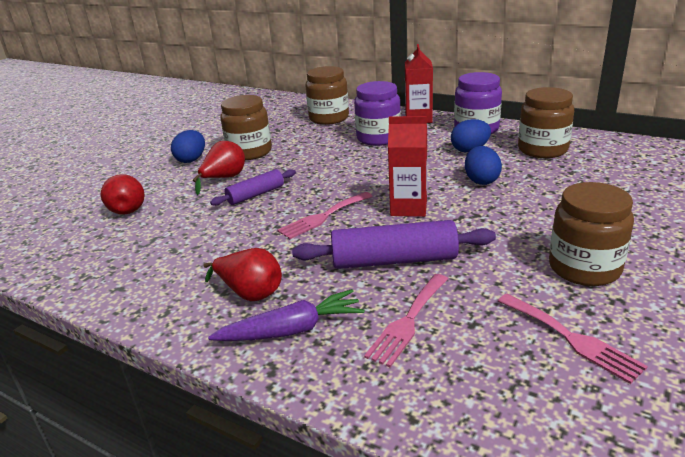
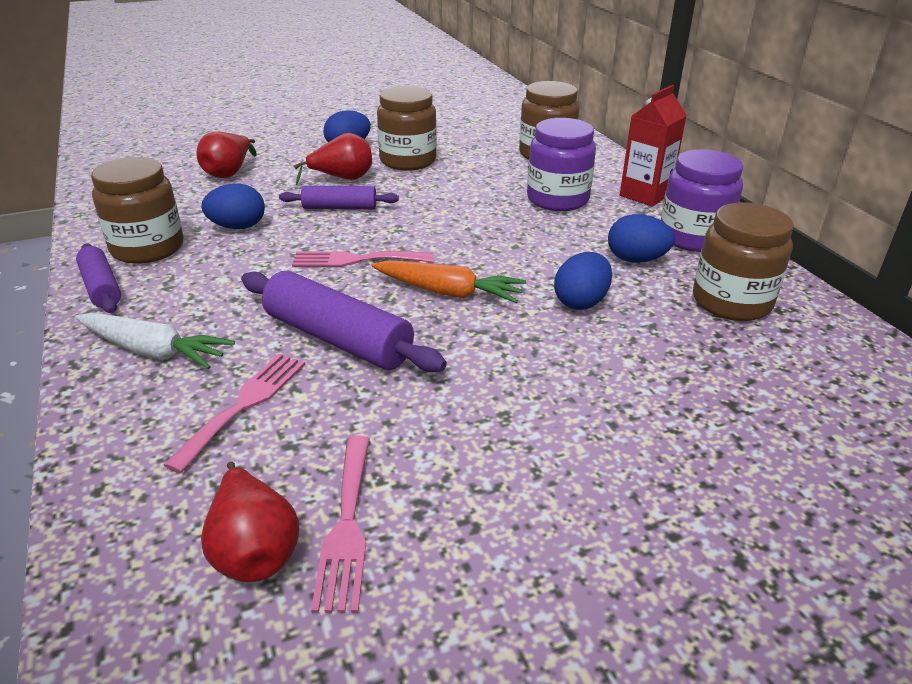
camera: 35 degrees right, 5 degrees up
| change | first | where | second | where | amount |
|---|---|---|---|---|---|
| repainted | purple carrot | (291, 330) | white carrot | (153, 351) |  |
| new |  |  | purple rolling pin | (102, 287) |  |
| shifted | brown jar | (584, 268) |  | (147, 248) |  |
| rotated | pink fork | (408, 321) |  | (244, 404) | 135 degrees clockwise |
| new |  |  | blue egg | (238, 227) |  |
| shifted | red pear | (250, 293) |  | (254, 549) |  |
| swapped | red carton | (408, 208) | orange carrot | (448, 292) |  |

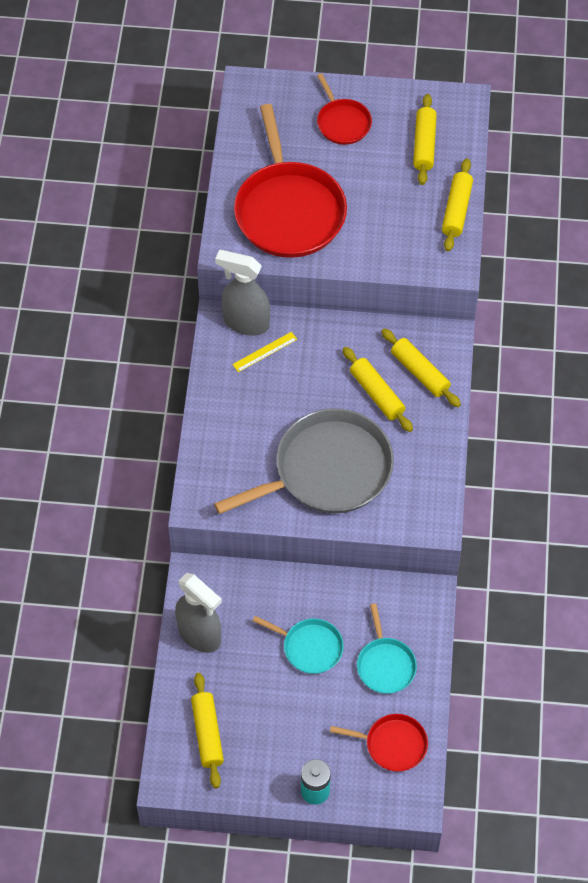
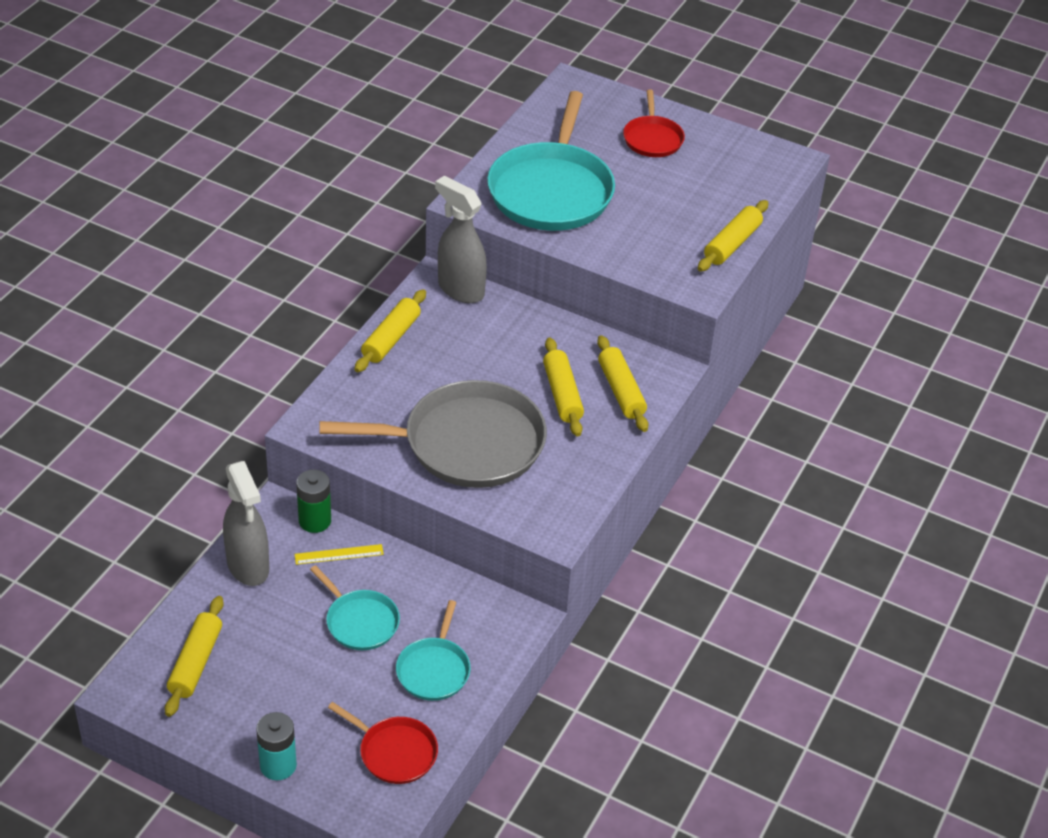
camera: 20 degrees right, 15 degrees down
| change | first | where | second | where | amount |
|---|---|---|---|---|---|
| shifted | yellow ruler | (265, 352) |  | (339, 554) |  |
| new |  |  | green battery | (315, 521) |  |
| shifted | yellow rolling pin | (424, 145) |  | (391, 338) |  |
| repainted | red pan | (289, 210) | turquoise pan | (552, 190) |  |

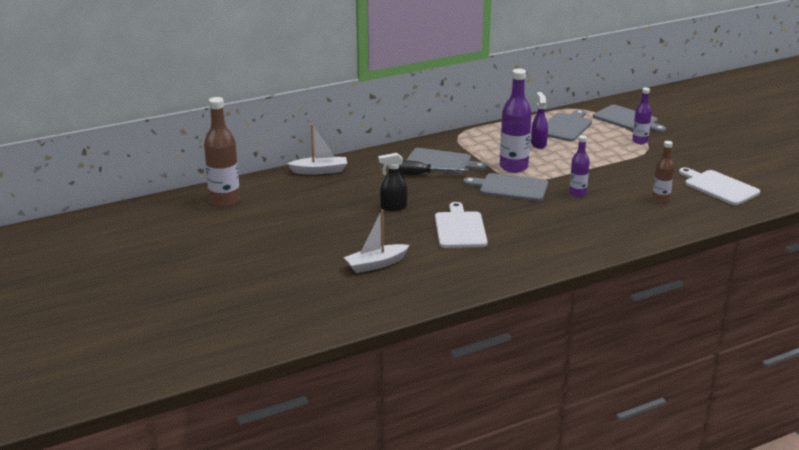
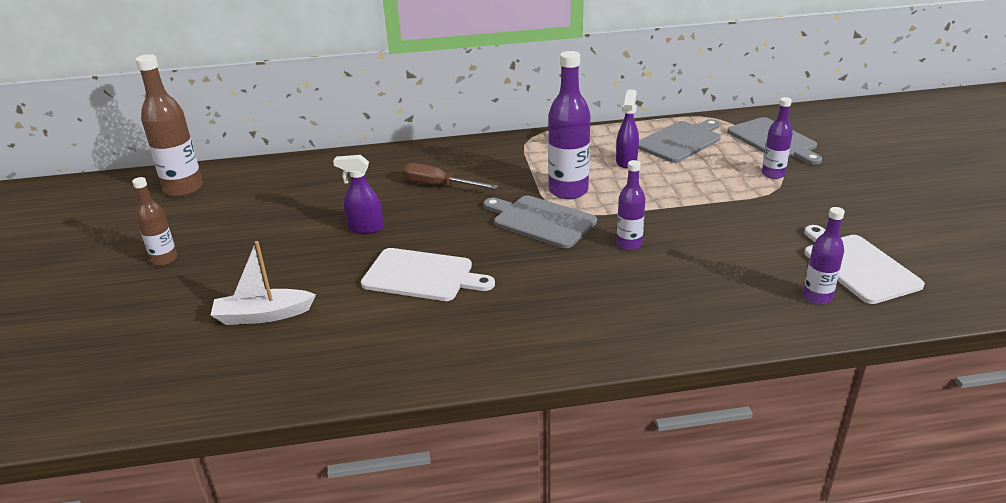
camera: 20 degrees right, 5 degrees up
| change | first | where | second | where | amount |
|---|---|---|---|---|---|
| shifted | brown bottle | (660, 199) |  | (164, 259) |  |
| repainted | black spray bottle | (393, 207) | purple spray bottle | (365, 228) |  |
| rotated | white cutting board | (460, 228) |  | (422, 276) | 90 degrees clockwise |
| repainted | black screwdriver | (420, 175) | brown screwdriver | (438, 185) |  |
| new |  |  | purple bottle | (817, 297) |  |
| gone | white boat | (320, 171) |  |  |  |
| gone | grey cutting board | (441, 162) |  |  |  |

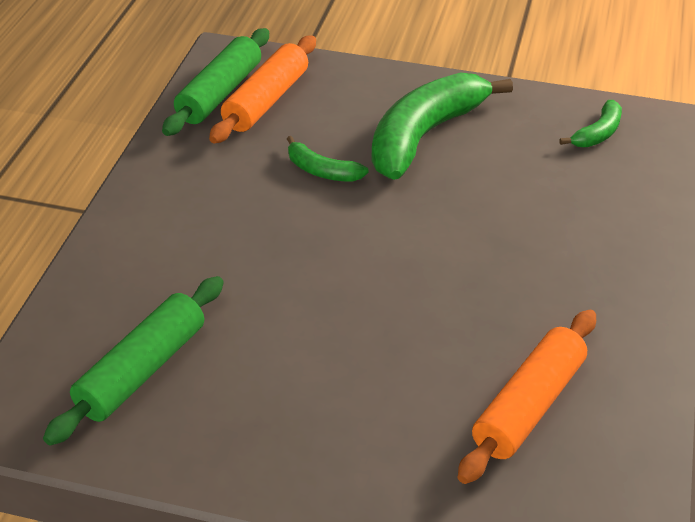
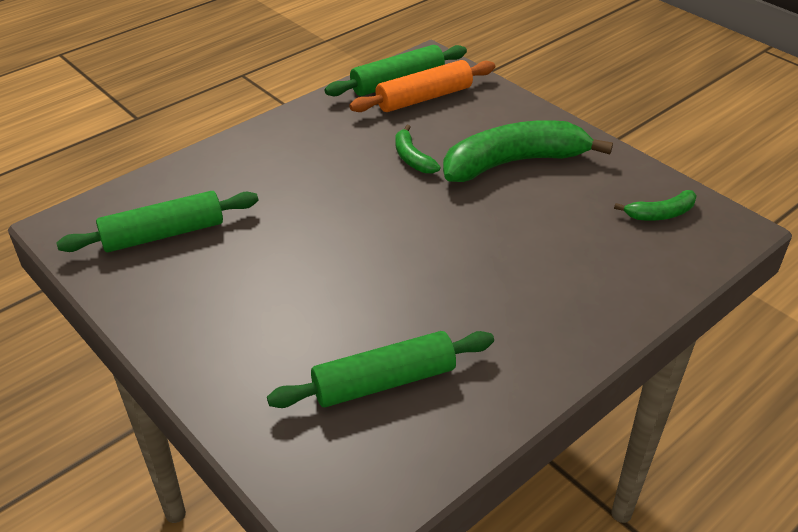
camera: 35 degrees right, 0 degrees up
| change | first | where | second | where | amount |
|---|---|---|---|---|---|
| repainted | orange rolling pin | (528, 406) | green rolling pin | (384, 381) |  |

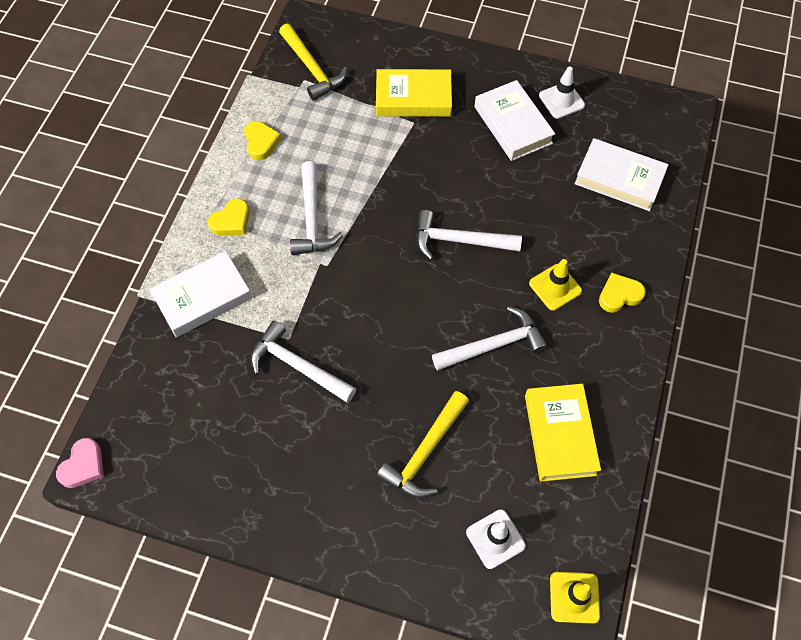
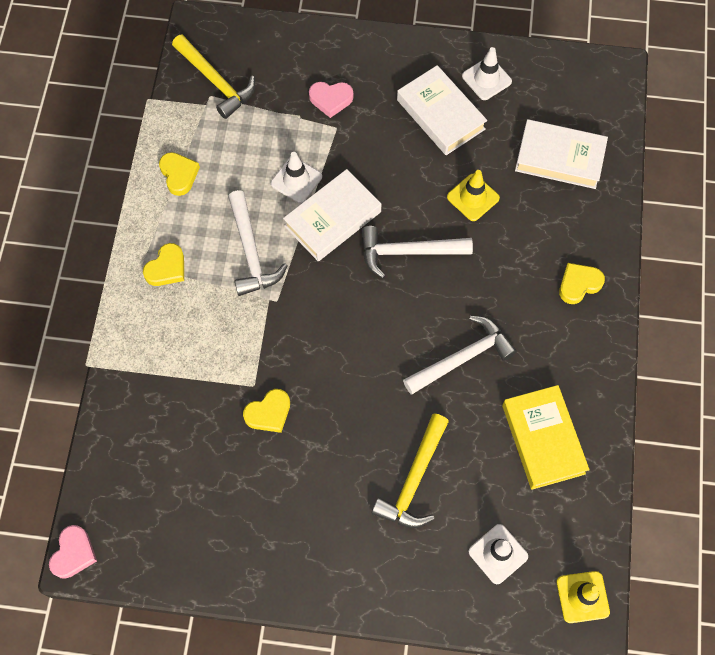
camera: 10 degrees left, 5 degrees up
| change | first | where | second | where | amount |
|---|---|---|---|---|---|
| swapped | white hammer | (297, 366) | yellow heart | (269, 413) |  |
| new |  |  | white traffic cone | (296, 180) |  |
| shifted | white book | (203, 298) |  | (333, 219) |  |
| swapped | yellow book | (413, 98) | pink heart | (331, 99) |  |
| shifted | yellow traffic cone | (555, 287) |  | (473, 197) |  |

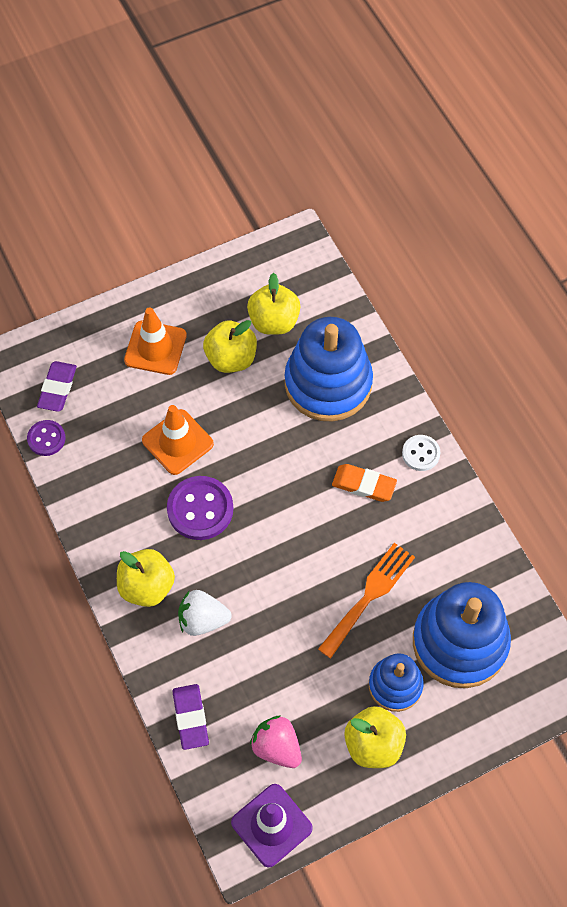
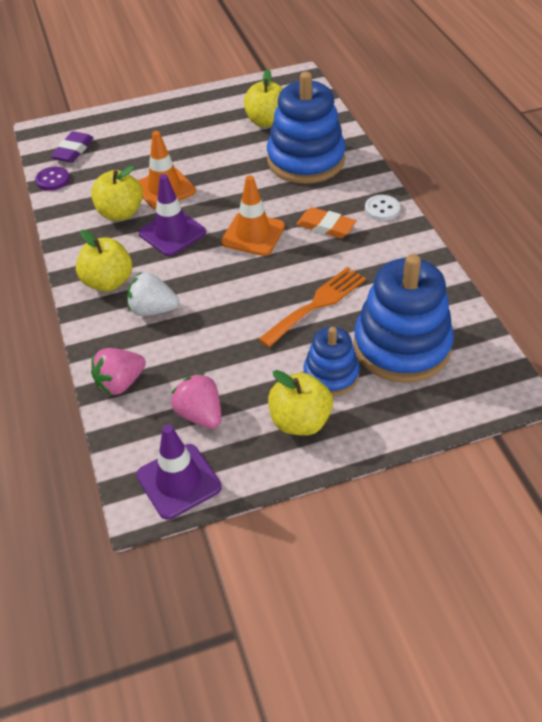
camera: 10 degrees right, 15 degrees down
| change | first | where | second | where | amount |
|---|---|---|---|---|---|
| shifted | yellow apple | (231, 358) |  | (120, 213) |  |
| swapped | purple eraser | (190, 718) | pink strawberry | (120, 383) |  |
| swapped | purple button | (200, 509) | purple traffic cone | (172, 233) |  |
| shifted | orange traffic cone | (155, 348) |  | (253, 234) |  |

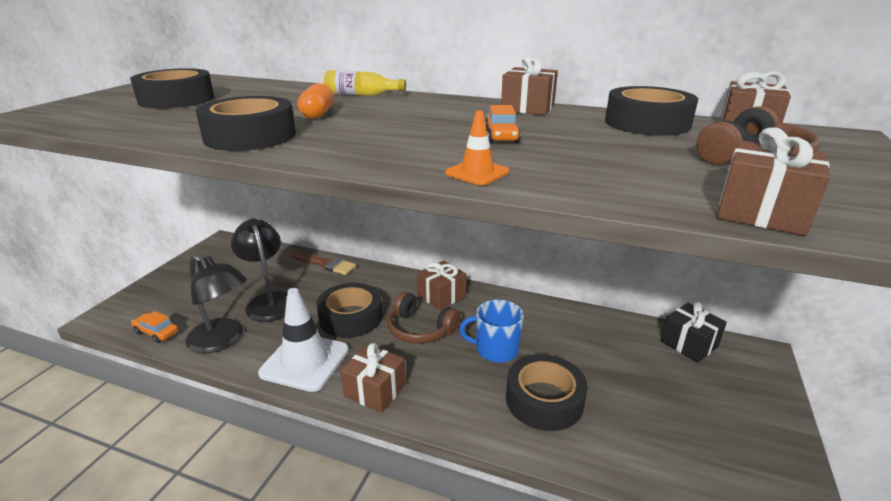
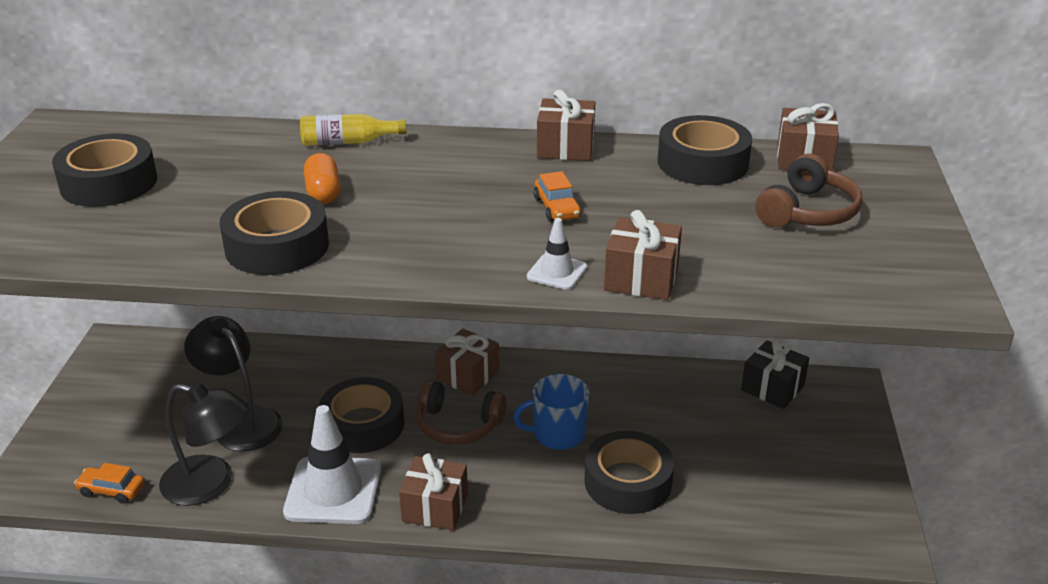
camera: 15 degrees left, 5 degrees up
| change | first | where | second | where | amount |
|---|---|---|---|---|---|
| repainted | orange traffic cone | (477, 173) | white traffic cone | (557, 272) |  |
| shifted | brown gift | (761, 213) |  | (641, 279) |  |
| gone | brown brush | (325, 264) |  |  |  |

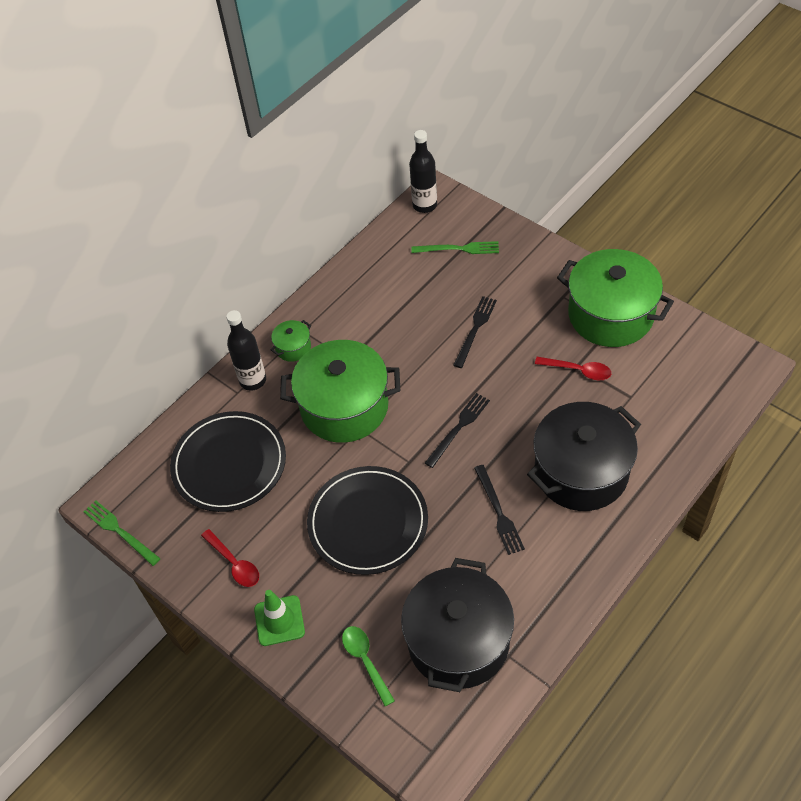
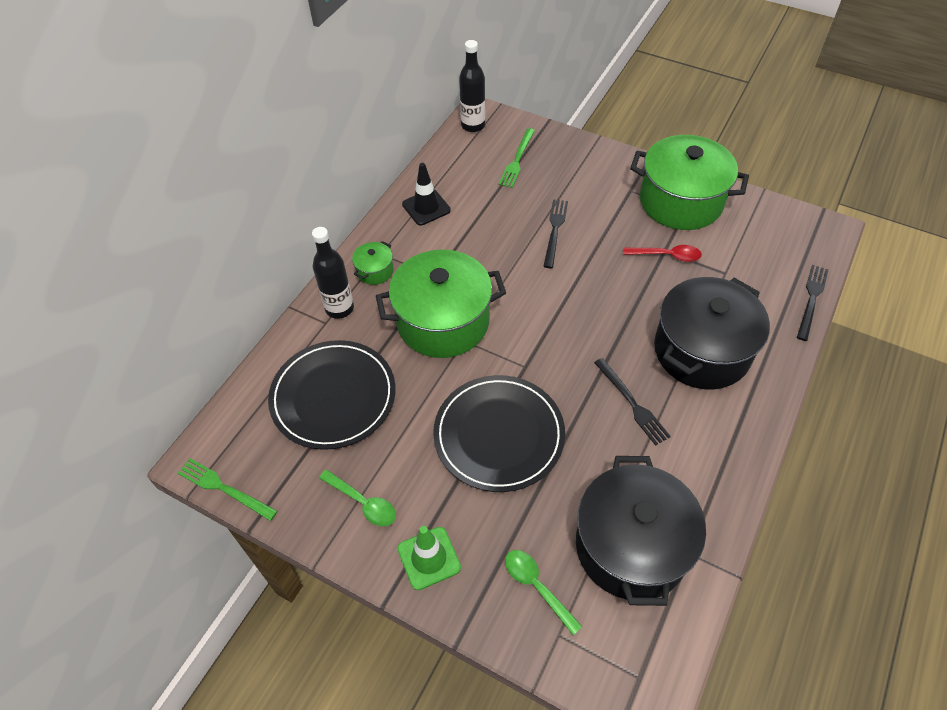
camera: 15 degrees left, 0 degrees up
| change | first | where | second | where | amount |
|---|---|---|---|---|---|
| repainted | red spoon | (234, 563) | green spoon | (363, 502) |  |
| new |  |  | black traffic cone | (426, 207) |  |
| rotated | green fork | (458, 249) |  | (517, 160) | 120 degrees clockwise |
| shifted | black fork | (458, 428) |  | (811, 299) |  |

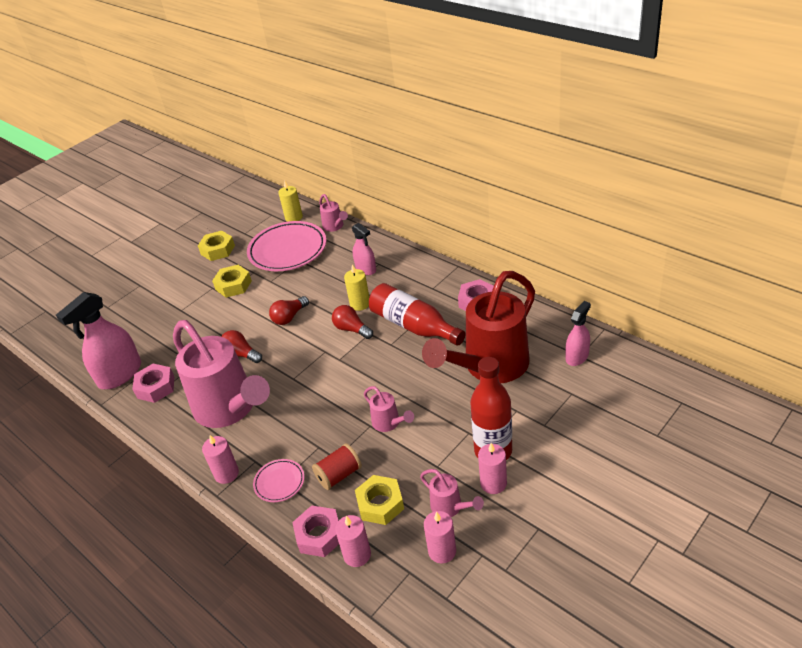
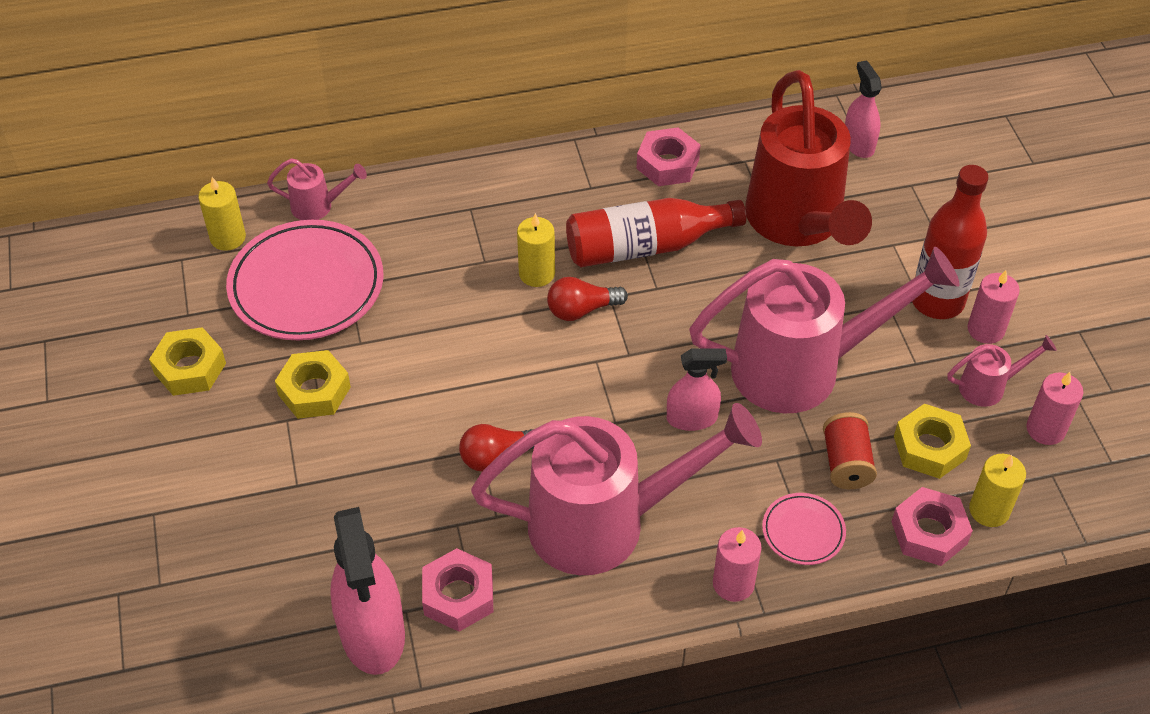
camera: 60 degrees left, 10 degrees up
| change | first | where | second | where | amount |
|---|---|---|---|---|---|
| shifted | pink spray bottle | (366, 269) |  | (692, 418) |  |
| scaled | pink watering can | (389, 423) |  | (802, 368) | x2.38 |
| repainted | pink candle | (357, 555) | yellow candle | (989, 510) |  |
| gone | red light bulb | (289, 317) |  |  |  |

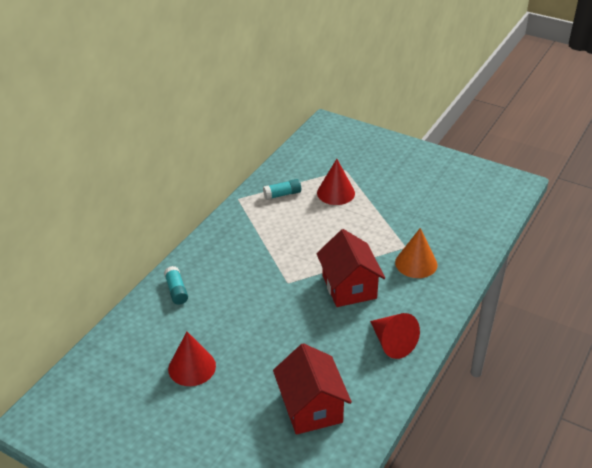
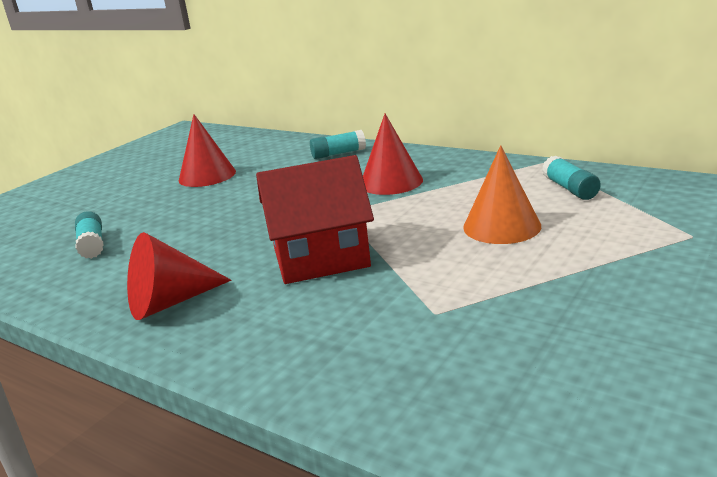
camera: 95 degrees right, 15 degrees down
| change | first | where | second | where | amount |
|---|---|---|---|---|---|
| swapped | red house | (311, 407) | turquoise glue stick | (92, 245) |  |
| shifted | red cone | (336, 193) |  | (391, 182) |  |
| shifted | orange cone | (416, 263) |  | (501, 226) |  |

